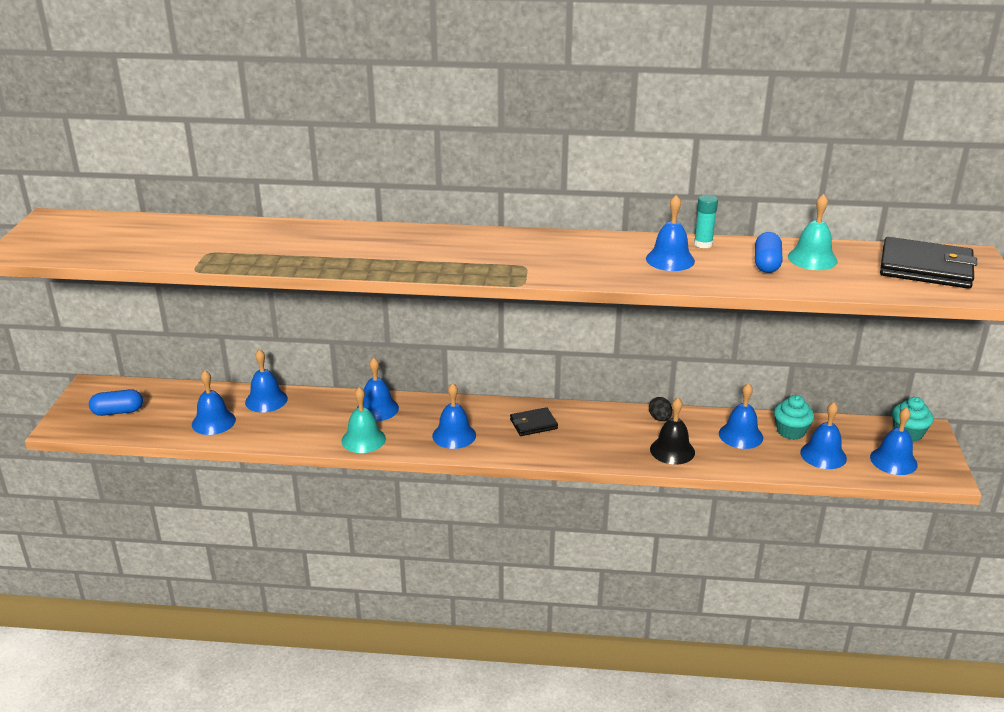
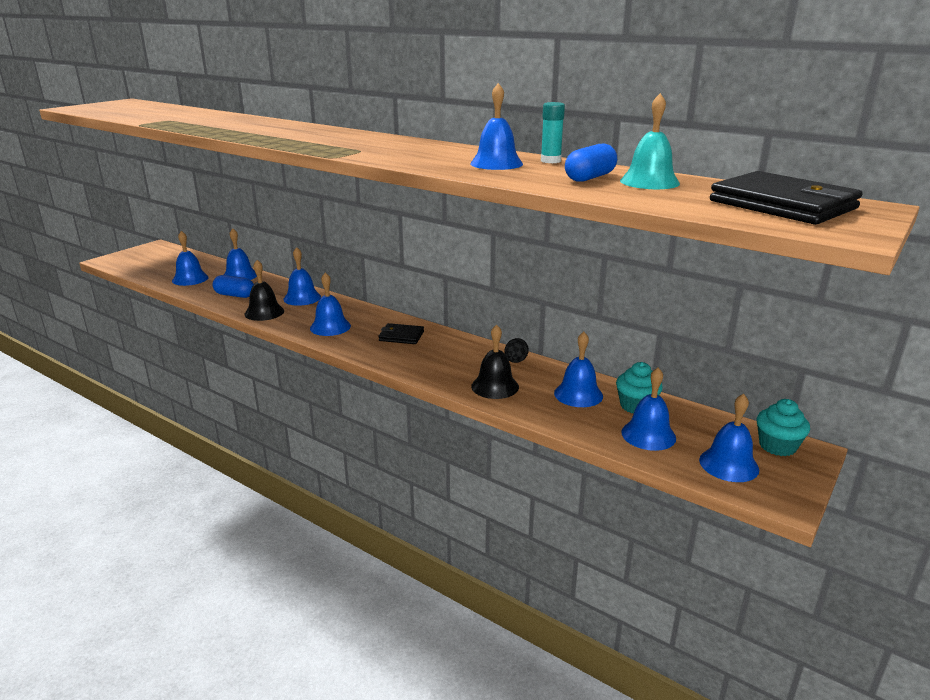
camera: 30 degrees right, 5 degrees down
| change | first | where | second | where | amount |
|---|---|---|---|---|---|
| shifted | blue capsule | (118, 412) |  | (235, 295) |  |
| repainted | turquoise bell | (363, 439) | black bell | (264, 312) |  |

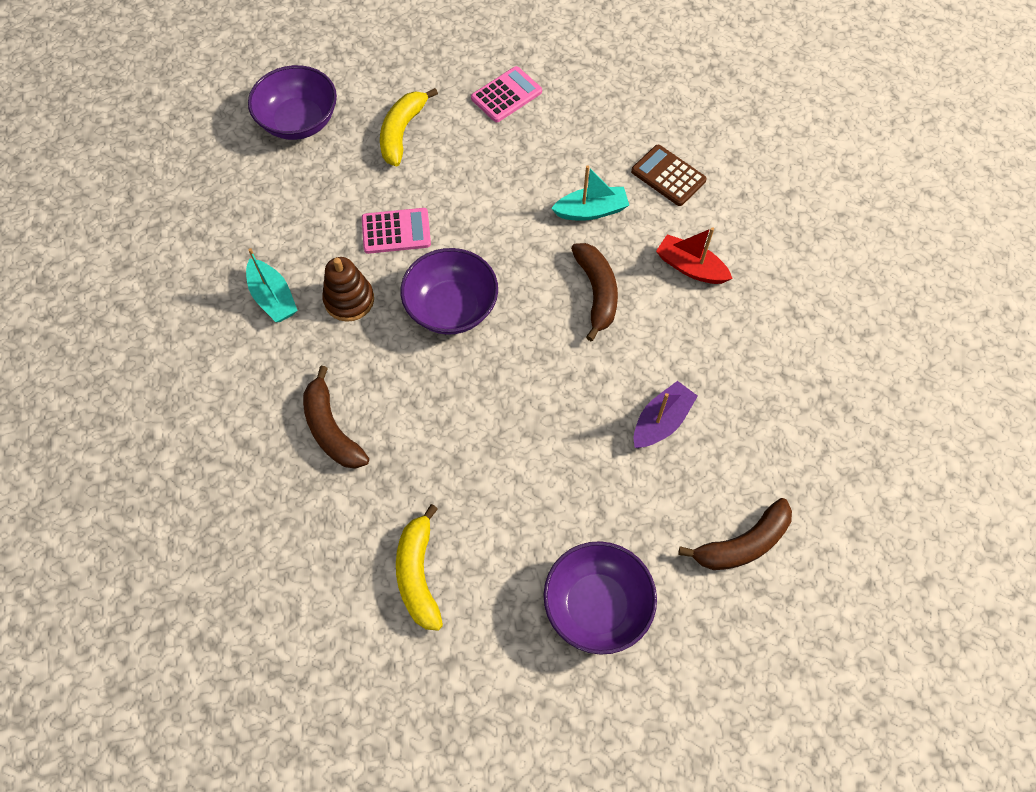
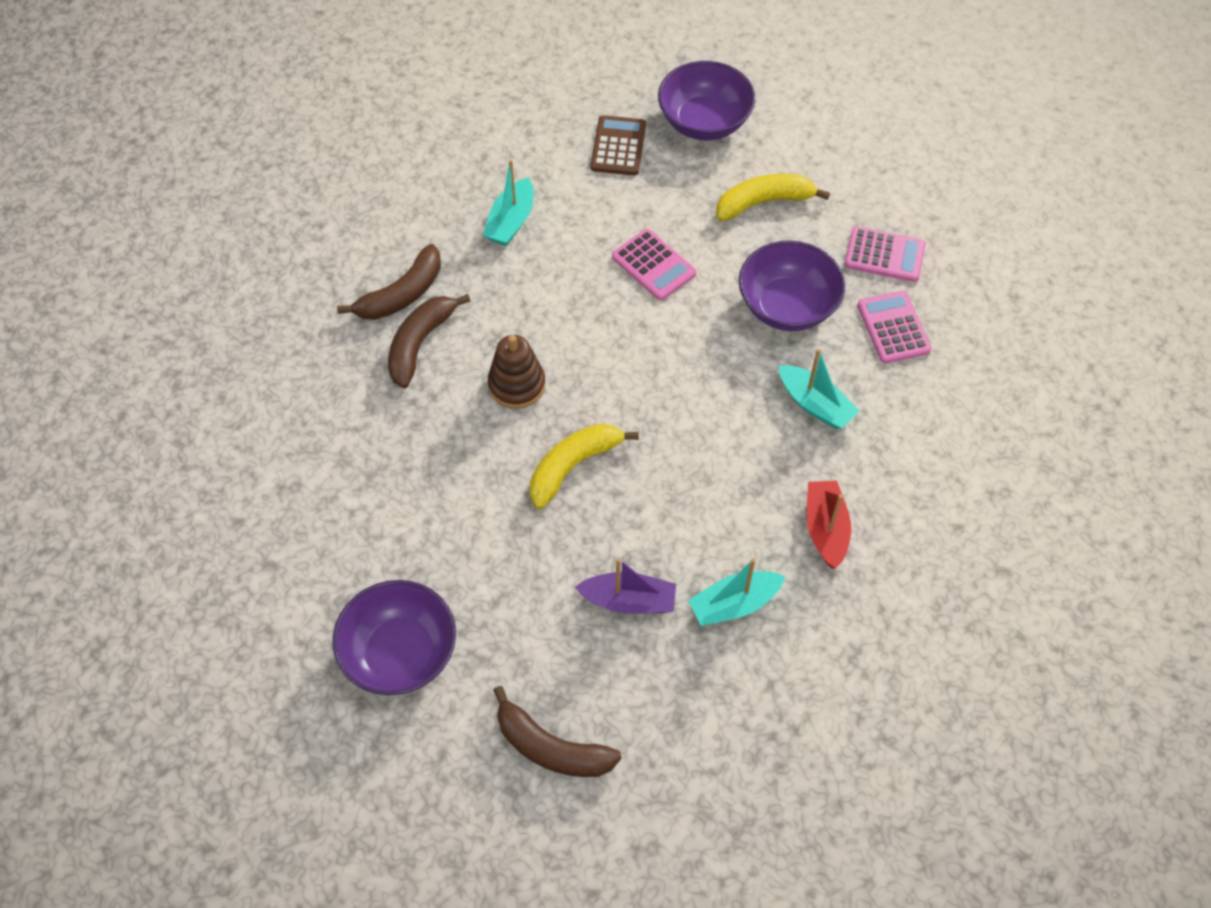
camera: 55 degrees right, 5 degrees down
| change | first | where | second | where | amount |
|---|---|---|---|---|---|
| shifted | brown banana | (597, 292) |  | (402, 294) |  |
| shifted | brown stacking toy | (349, 300) |  | (517, 385) |  |
| shifted | yellow banana | (418, 574) |  | (573, 466) |  |
| shifted | brown calculator | (668, 176) |  | (618, 146) |  |
| new |  |  | turquoise boat | (734, 604) |  |
| shifted | purple bowl | (451, 307) |  | (787, 306) |  |
| new |  |  | pink calculator | (893, 328) |  |

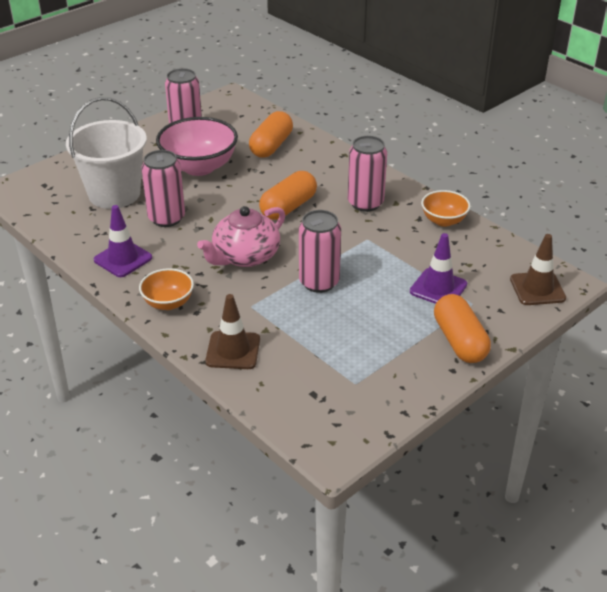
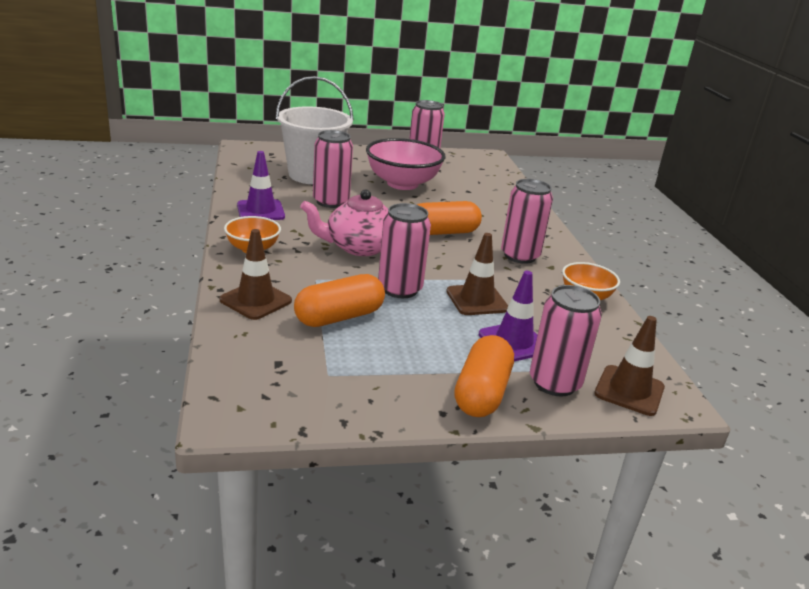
camera: 30 degrees right, 10 degrees down
| change | first | where | second | where | amount |
|---|---|---|---|---|---|
| shifted | orange capsule | (271, 146) |  | (339, 317) |  |
| new |  |  | brown traffic cone | (477, 300) |  |
| new |  |  | pink can | (554, 383) |  |

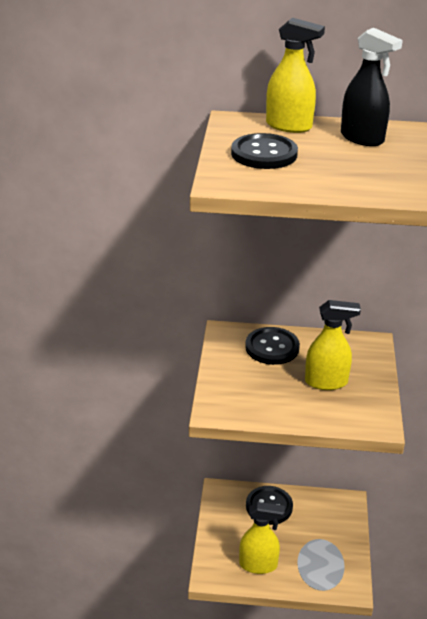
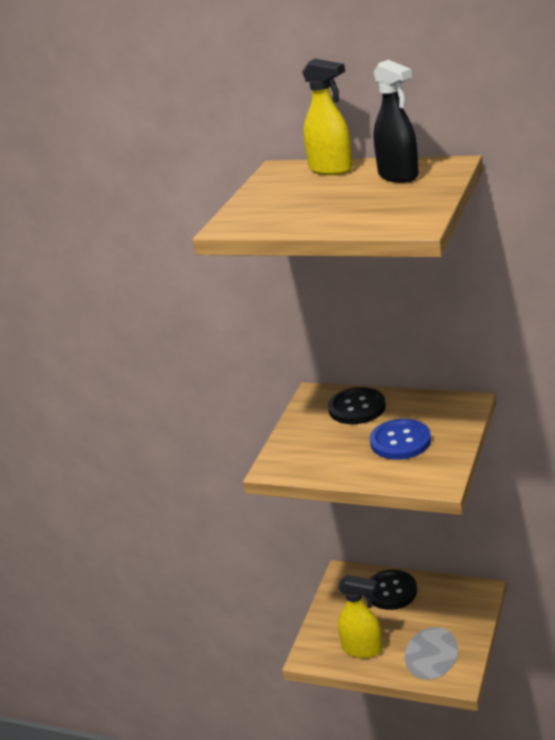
camera: 20 degrees right, 5 degrees down
| change | first | where | second | where | amount |
|---|---|---|---|---|---|
| swapped | yellow spray bottle | (326, 382) | blue button | (400, 441) |  |
| gone | black button | (264, 154) |  |  |  |

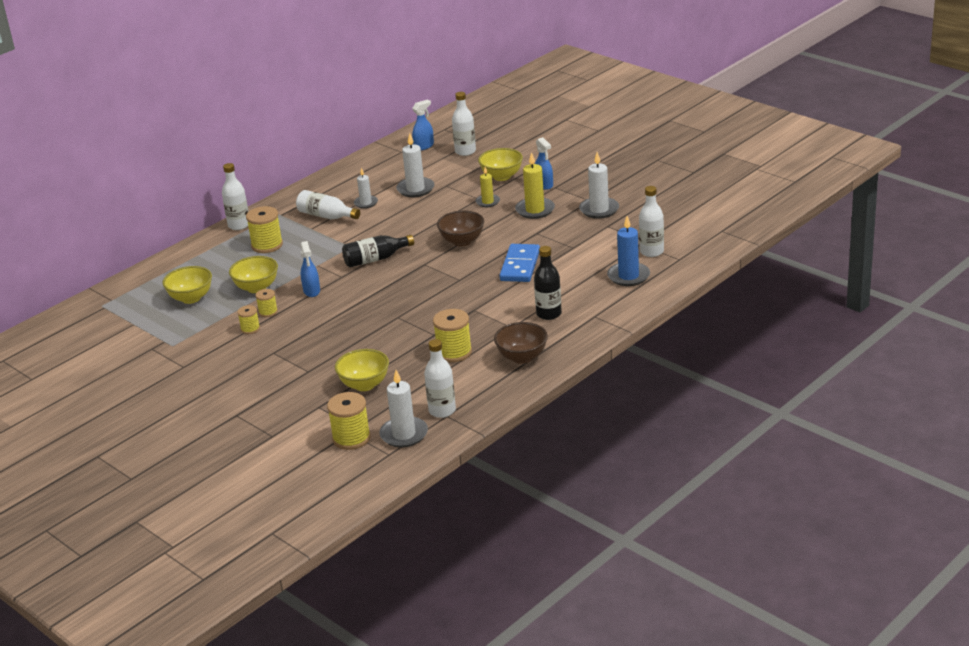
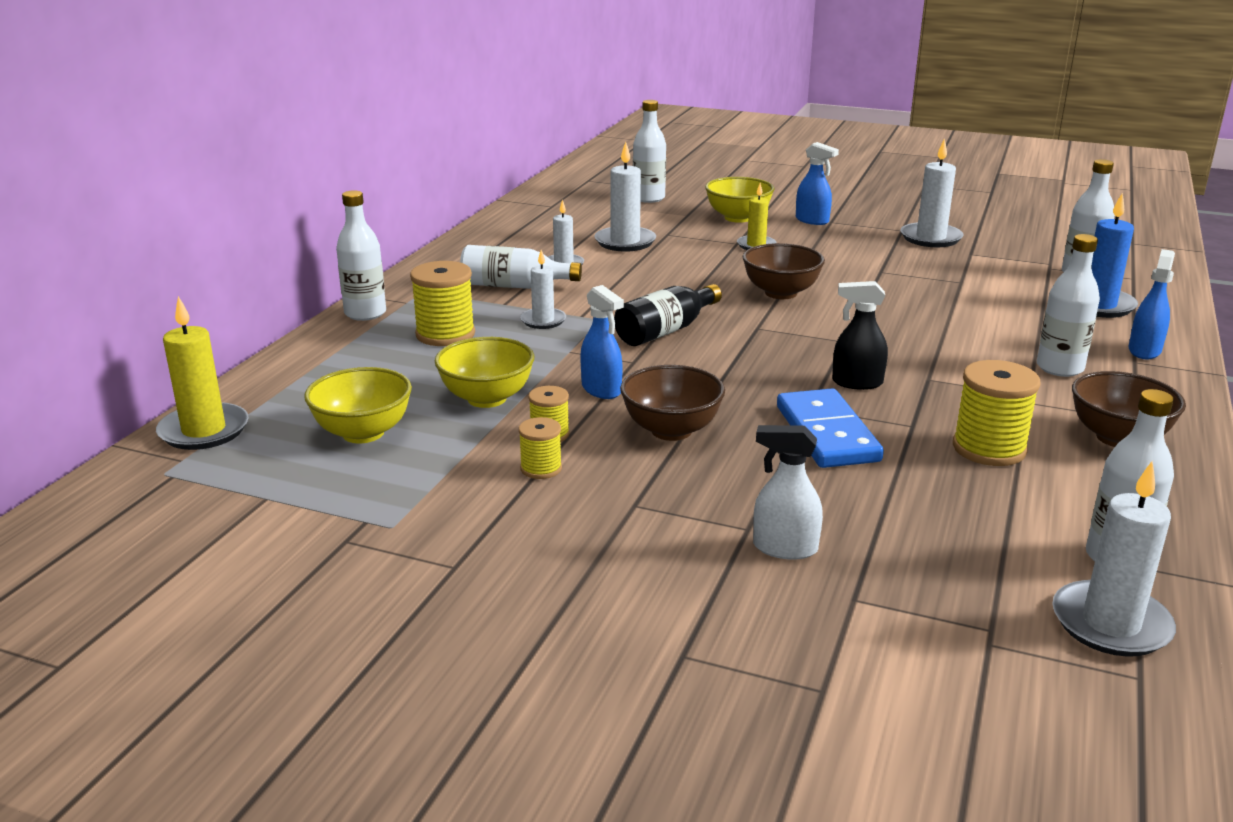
camera: 25 degrees left, 5 degrees down
| change | first | where | second | where | amount |
|---|---|---|---|---|---|
| shifted | yellow candle | (535, 210) |  | (204, 430) |  |
| new |  |  | white candle | (543, 321) |  |
| new |  |  | brown bowl | (671, 430) |  |
| new |  |  | white spray bottle | (784, 548) |  |
| shifted | blue domino | (520, 266) |  | (827, 433) |  |
| new |  |  | black spray bottle | (856, 383) |  |
| repainted | black bottle | (549, 314) | white bottle | (1059, 368) |  |
| shifted | blue spray bottle | (424, 146) |  | (1144, 350) |  |
| gone | yellow spool | (351, 438) |  |  |  |
| gone | yellow bowl | (364, 385) |  |  |  |

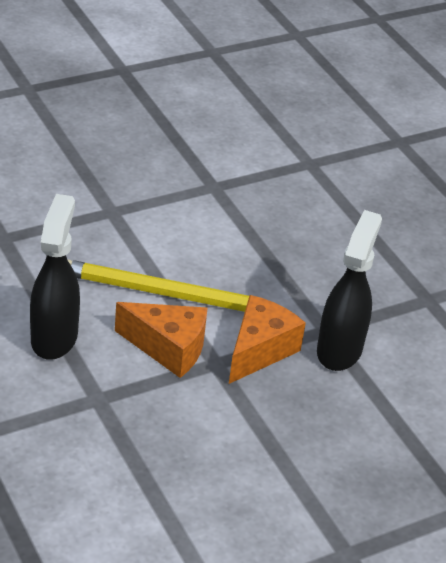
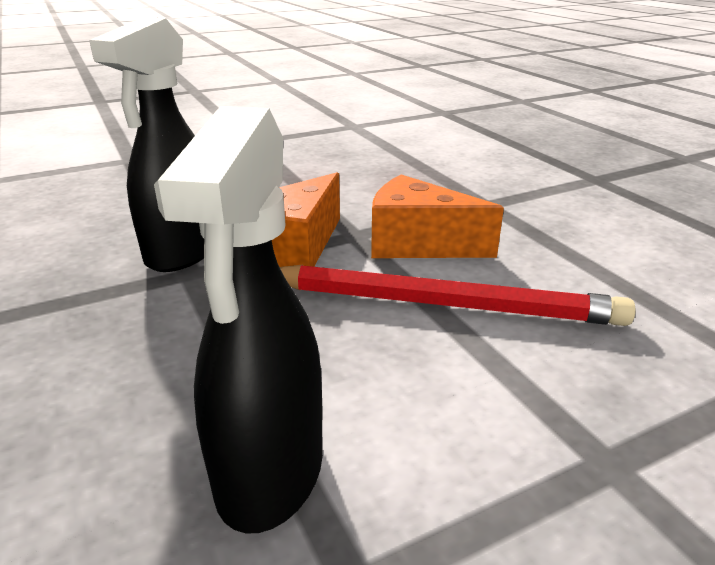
camera: 175 degrees left, 10 degrees down
| change | first | where | second | where | amount |
|---|---|---|---|---|---|
| shifted | black spray bottle | (54, 337) |  | (269, 473) |  |
| repainted | yellow pencil | (163, 293) | red pencil | (440, 304) |  |

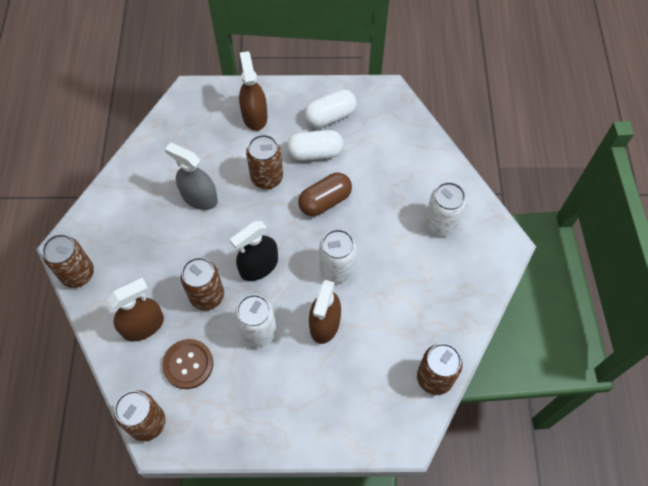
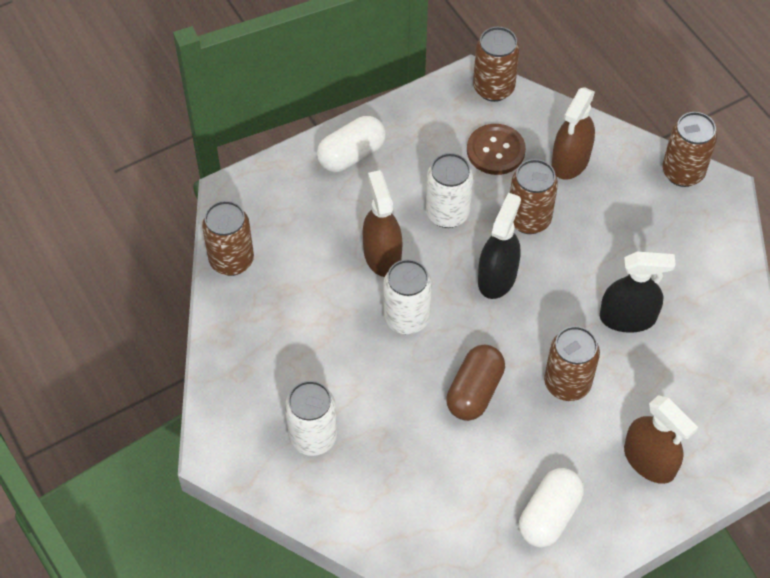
camera: 150 degrees right, 5 degrees down
| change | first | where | second | where | amount |
|---|---|---|---|---|---|
| shifted | white capsule | (315, 153) |  | (351, 155) |  |
| repainted | grey spray bottle | (199, 197) | black spray bottle | (627, 317) |  |

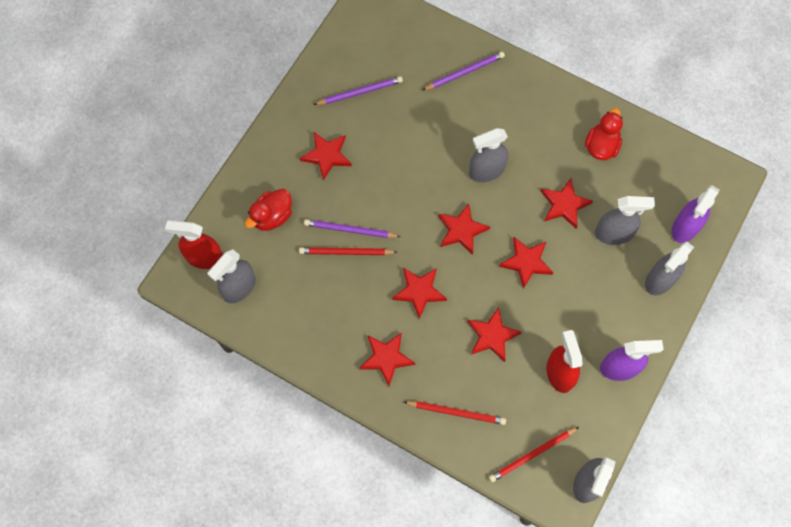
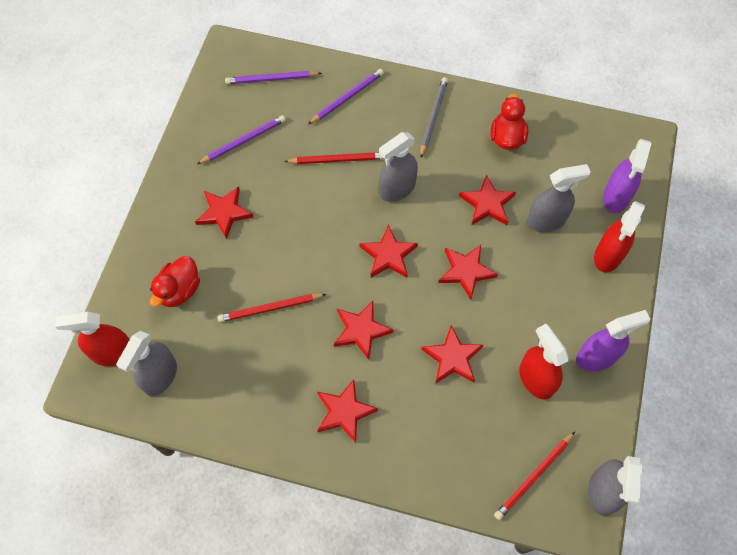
camera: 15 degrees left, 5 degrees down
| change | first | where | second | where | amount |
|---|---|---|---|---|---|
| shifted | purple pencil | (350, 230) |  | (271, 79) |  |
| shifted | red pencil | (456, 412) |  | (337, 160) |  |
| new |  |  | grey pencil | (433, 117) |  |
| repainted | grey spray bottle | (659, 280) | red spray bottle | (608, 255) |  |

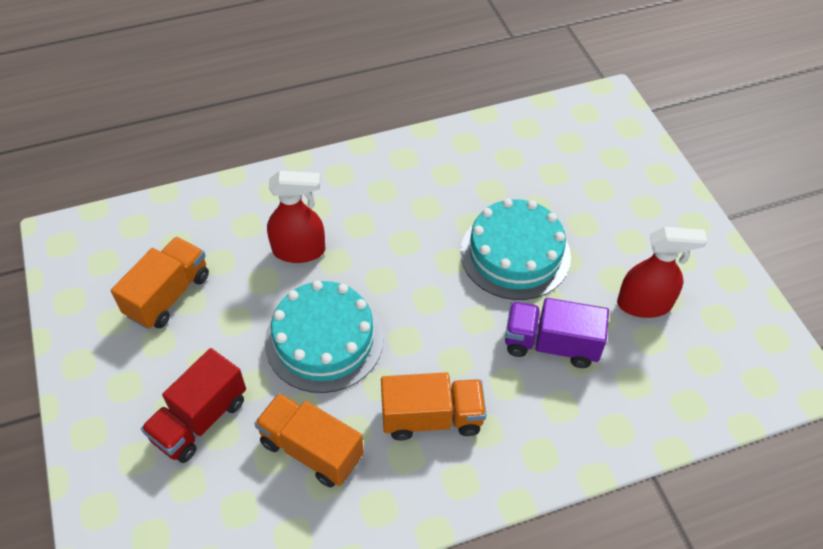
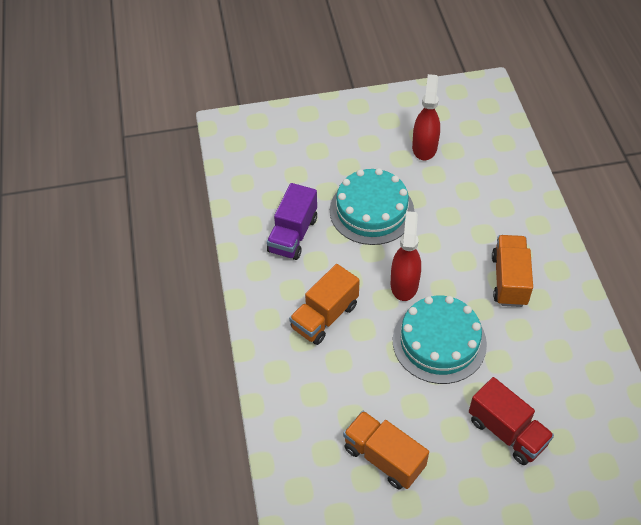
camera: 80 degrees left, 0 degrees up
| change | first | where | second | where | amount |
|---|---|---|---|---|---|
| shifted | purple truck | (551, 344) |  | (293, 235) |  |
| shifted | orange truck | (311, 450) |  | (324, 316) |  |
| shifted | red spray bottle | (299, 250) |  | (404, 284) |  |

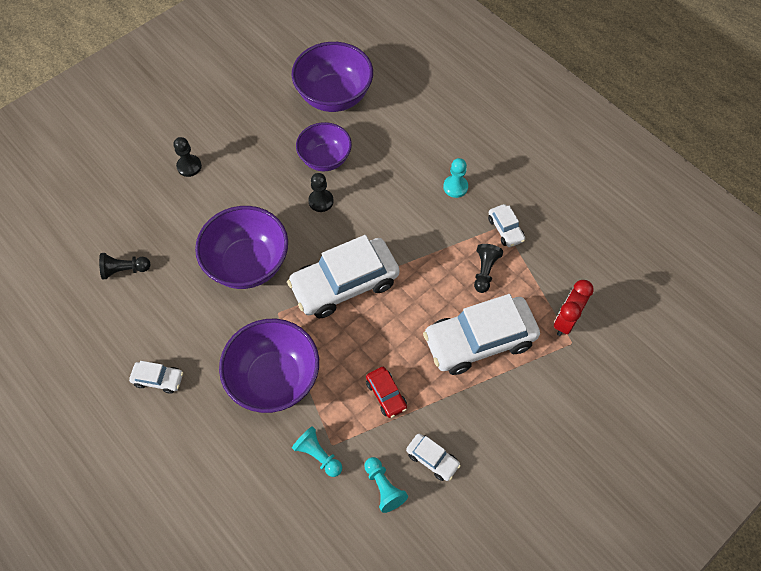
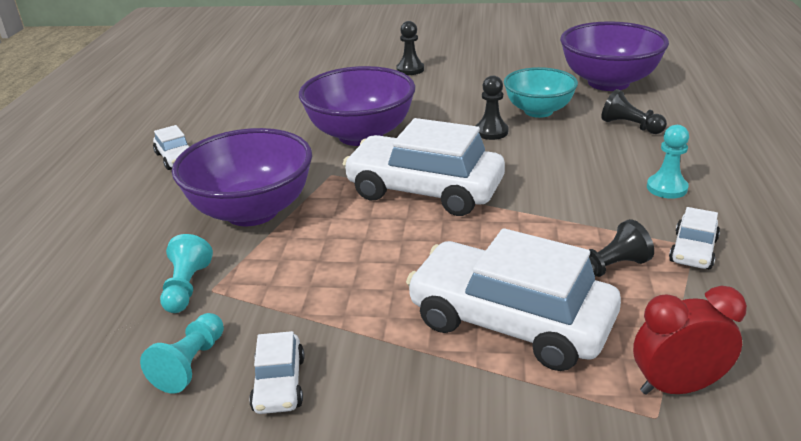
camera: 50 degrees right, 30 degrees down
| change | first | where | second | where | amount |
|---|---|---|---|---|---|
| repainted | purple bowl | (325, 159) | turquoise bowl | (538, 111) |  |
| shifted | black pawn | (124, 270) |  | (630, 126) |  |
| gone | red car | (386, 395) |  |  |  |

